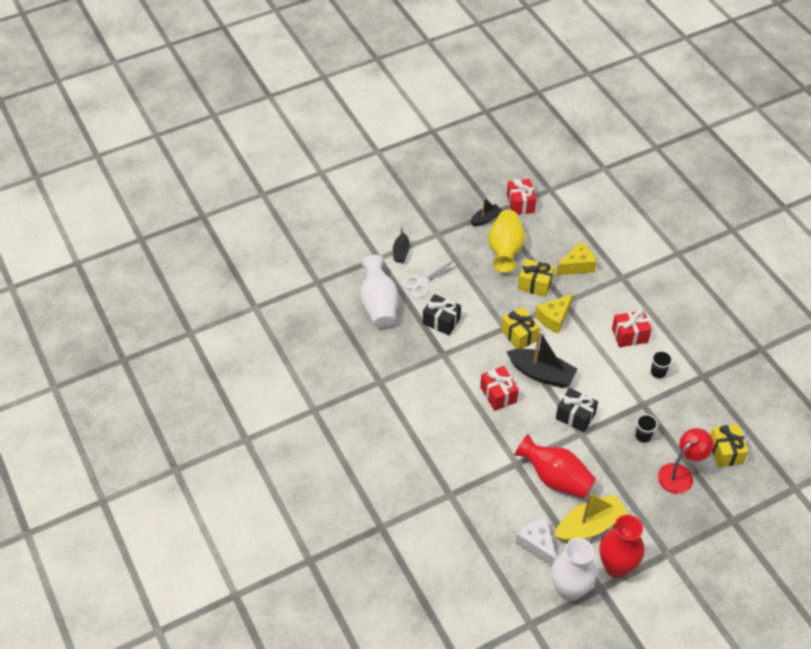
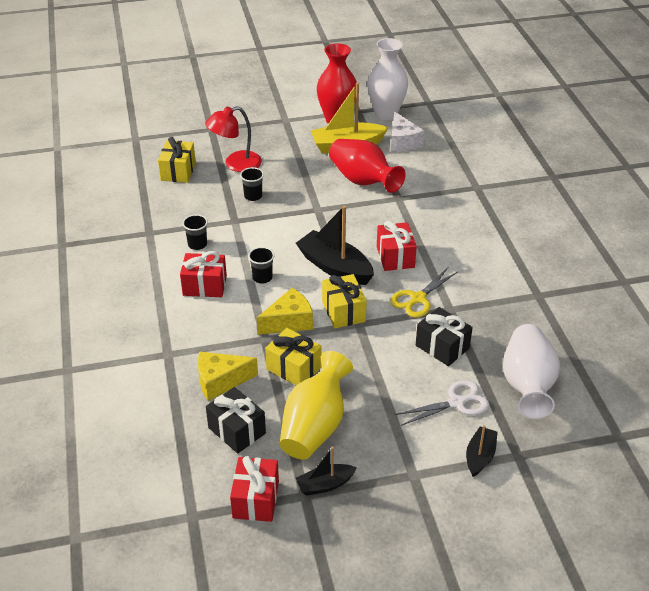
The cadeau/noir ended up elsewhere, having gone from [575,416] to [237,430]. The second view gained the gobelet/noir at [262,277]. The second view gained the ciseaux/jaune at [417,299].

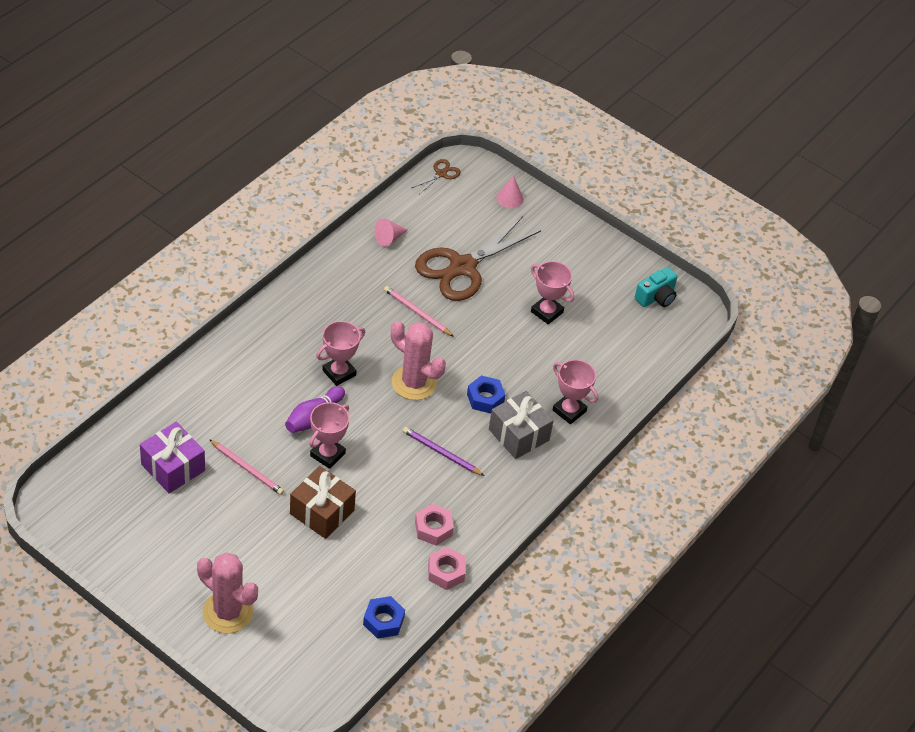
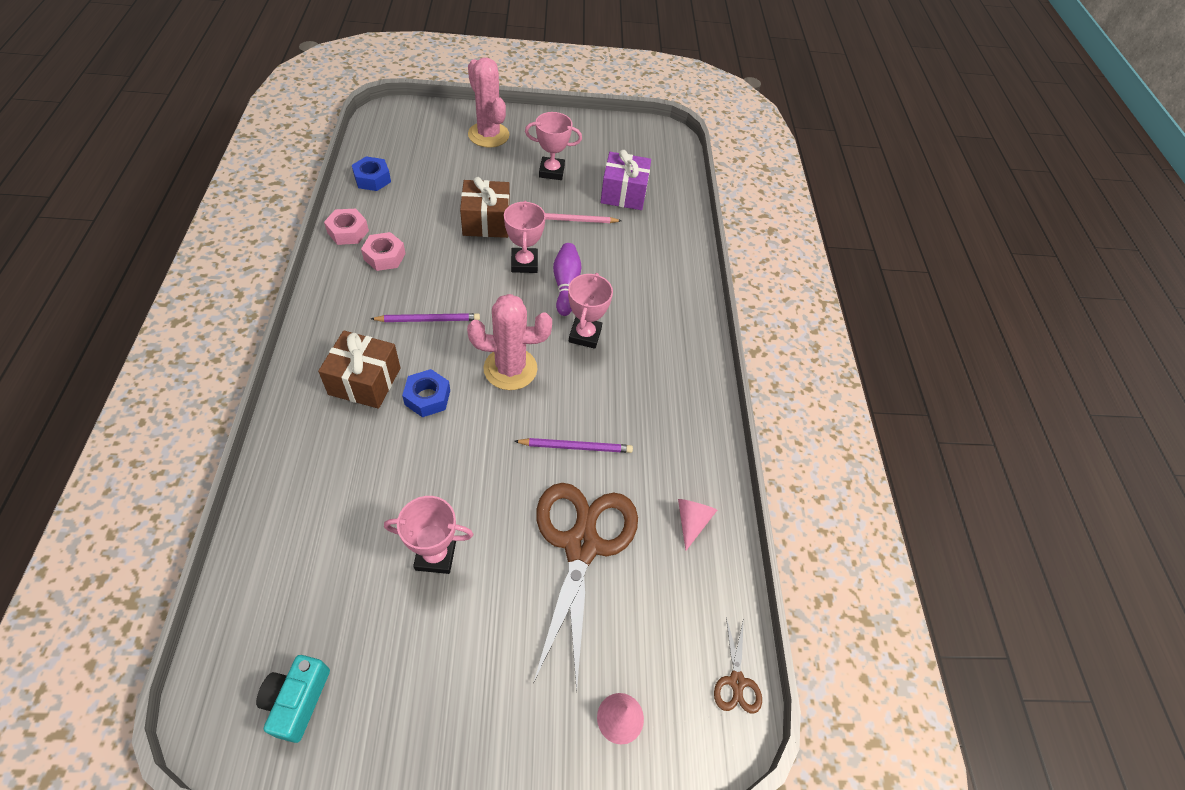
What was the cadeau/gris at [518,435] turned into the cadeau/marron at [365,381]. The cactus/rose at [227,612] ended up facing another way, 60 degrees clockwise from before. What was the crayon/rose at [417,313] turned into the crayon/violet at [576,447]. The trophée/rose ended up elsewhere, having gone from [569,411] to [551,171].

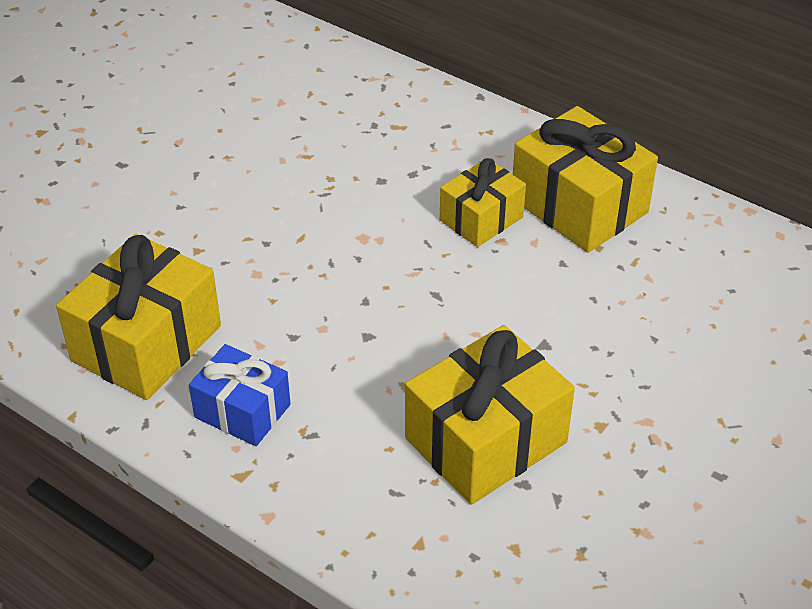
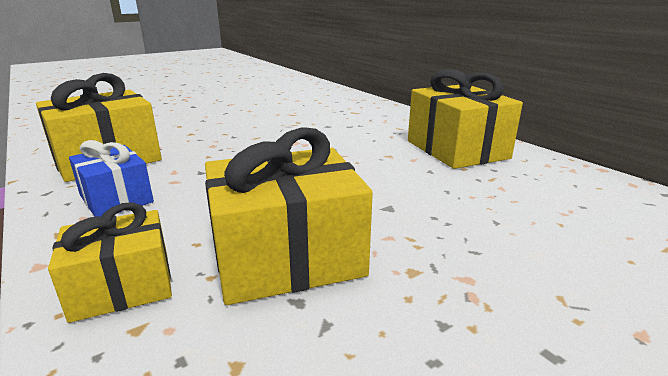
The cadeau/jaune ended up elsewhere, having gone from [481,219] to [122,286].

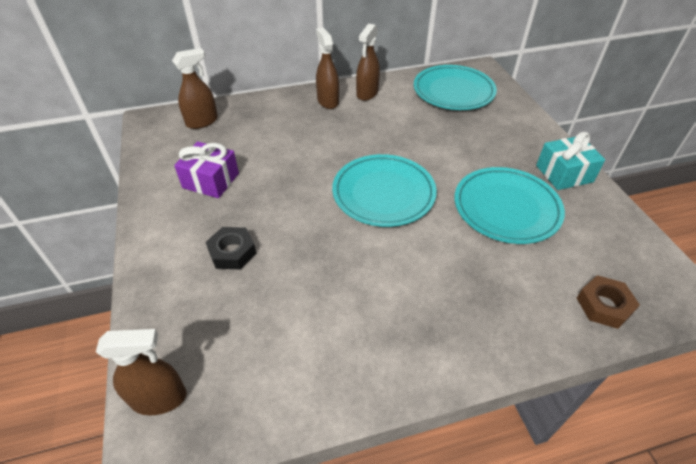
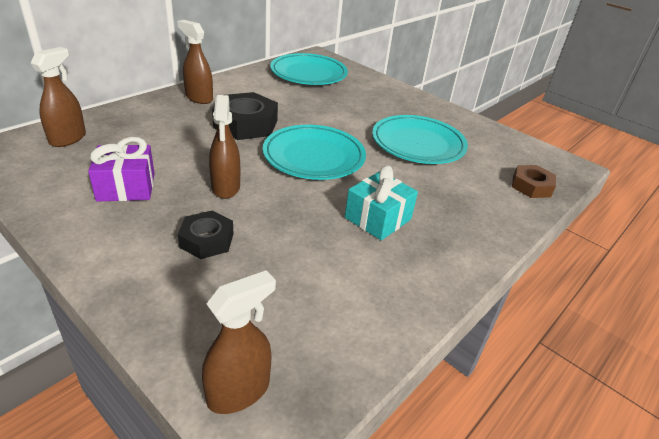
The vaporisateur/marron ended up elsewhere, having gone from [367,93] to [226,187]. The second view gained the écrou/noir at [246,124]. The cadeau/turquoise ended up elsewhere, having gone from [564,174] to [378,218].

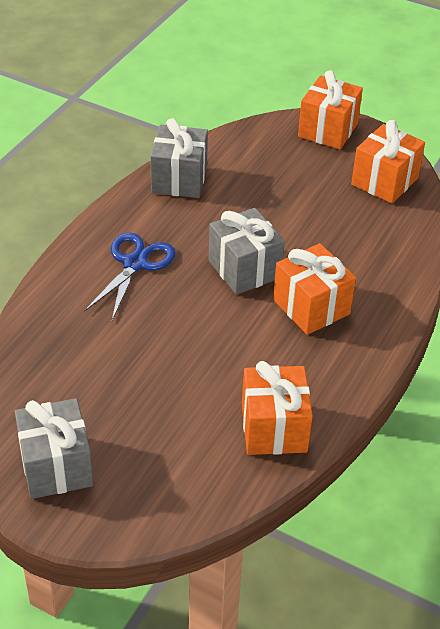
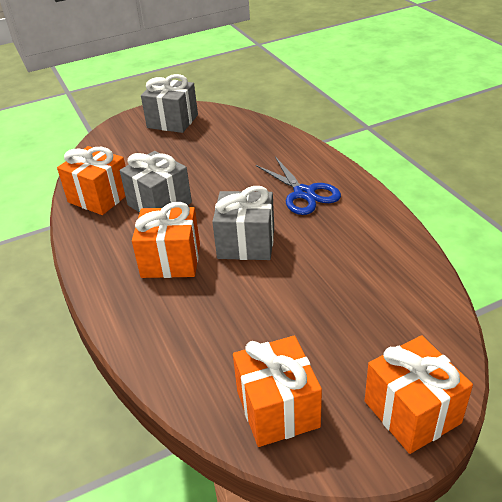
The cadeau/gris ended up elsewhere, having gone from [179,179] to [159,204].

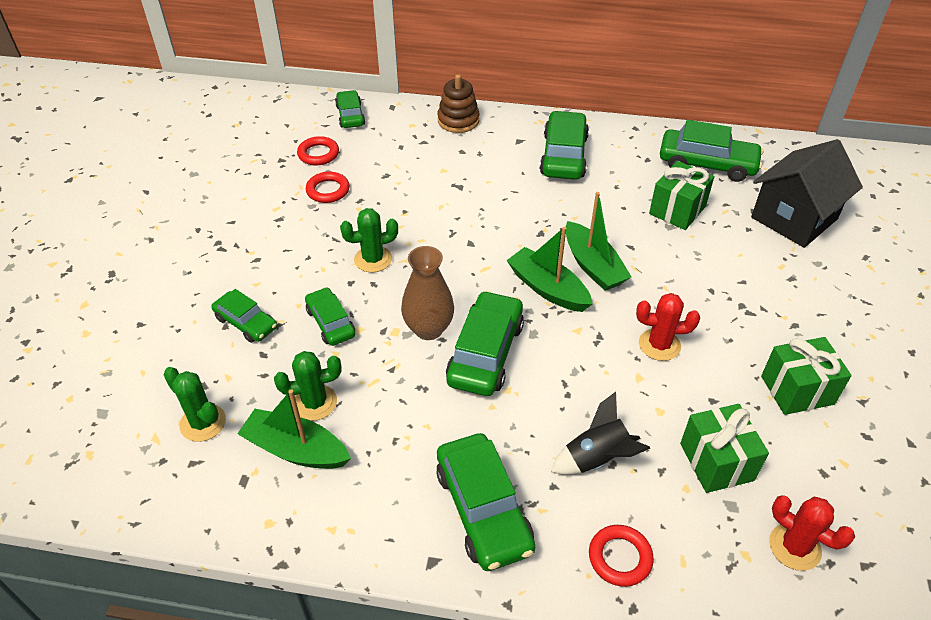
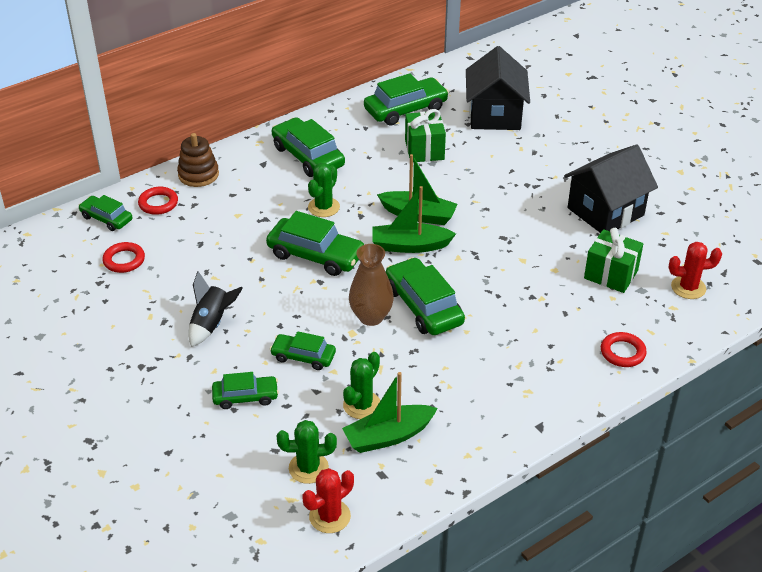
The anneau/rouge ended up elsewhere, having gone from [328,190] to [158,203]. The fusée/noir ended up elsewhere, having gone from [597,459] to [211,324]. The voiture/vert ended up elsewhere, having gone from [483,509] to [315,255]. The cactus/rouge ended up elsewhere, having gone from [659,345] to [330,516]. The cactus/vert ended up elsewhere, having gone from [373,259] to [324,207]. Where the cadeau/vert stood at [797,390], the maison/noir came to stand at [605,212].

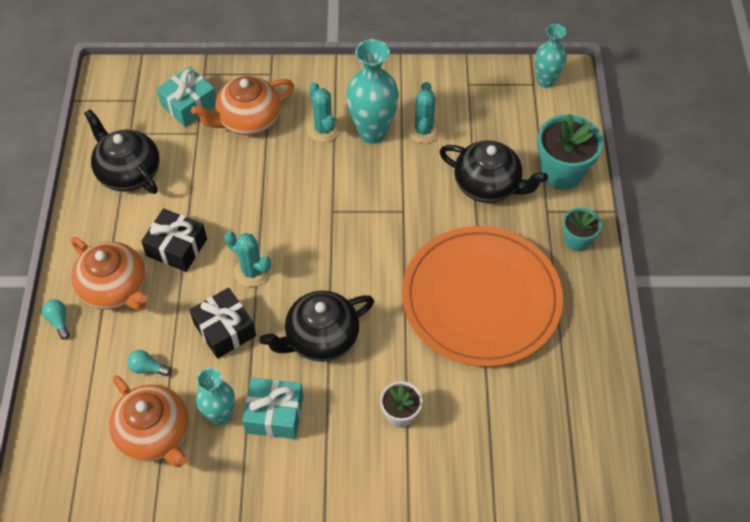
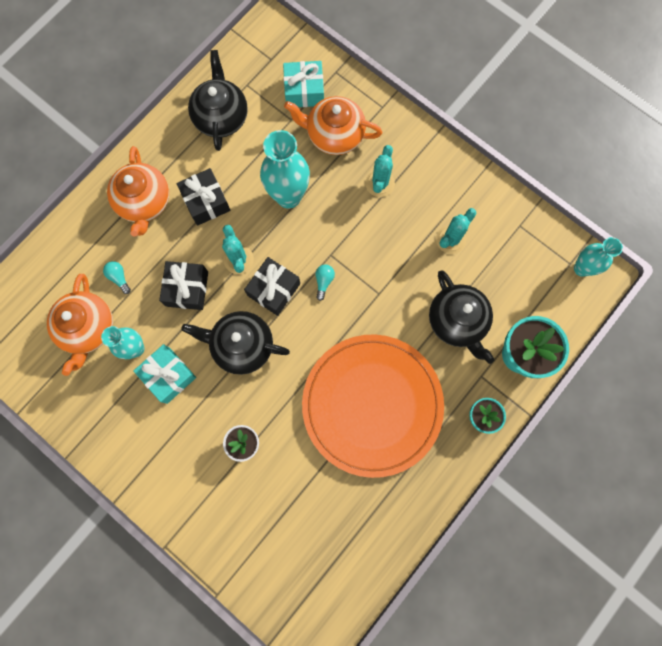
The second view gained the cadeau/noir at [273,289]. The vase/turquoise ended up elsewhere, having gone from [372,132] to [288,196]. The ampoule/turquoise ended up elsewhere, having gone from [59,321] to [324,281].

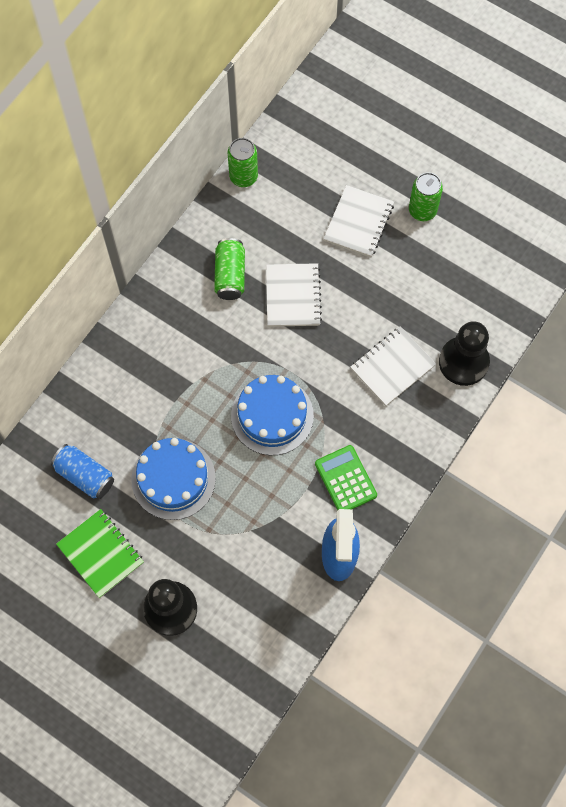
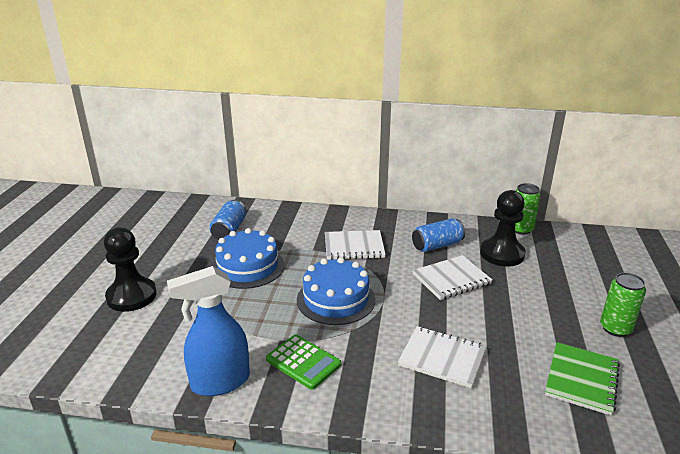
The calculatrice/vert at [345,479] ended up facing another way, 90 degrees clockwise from before. The carnet/blanc ended up elsewhere, having gone from [358,222] to [354,247]. What was the canette/vert at [230,275] turned into the canette/bleu at [437,245]. The pion/noir ended up elsewhere, having gone from [463,362] to [502,254]. The carnet/vert ended up elsewhere, having gone from [100,554] to [581,379].

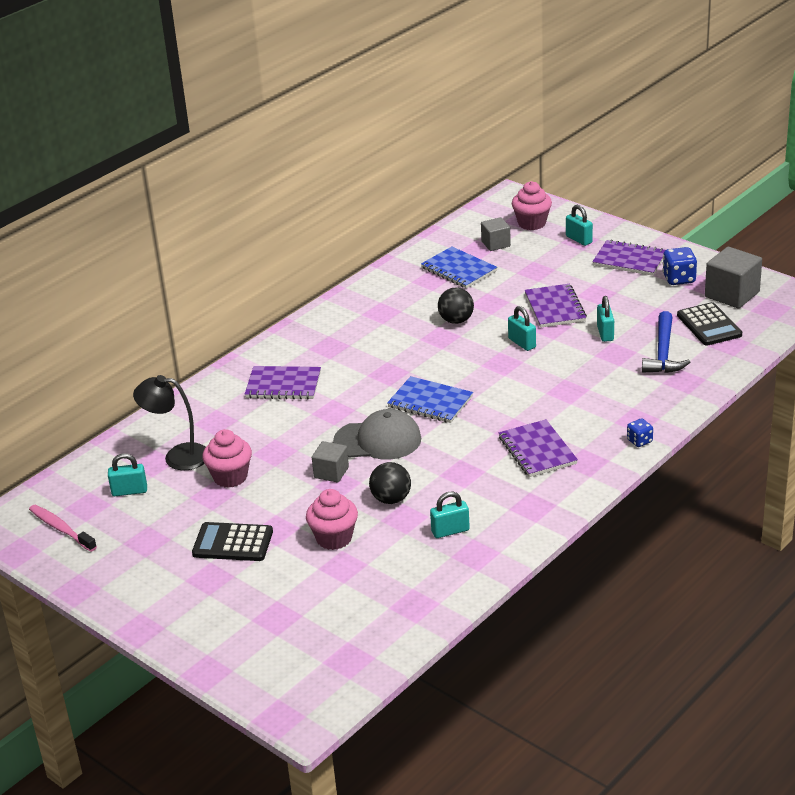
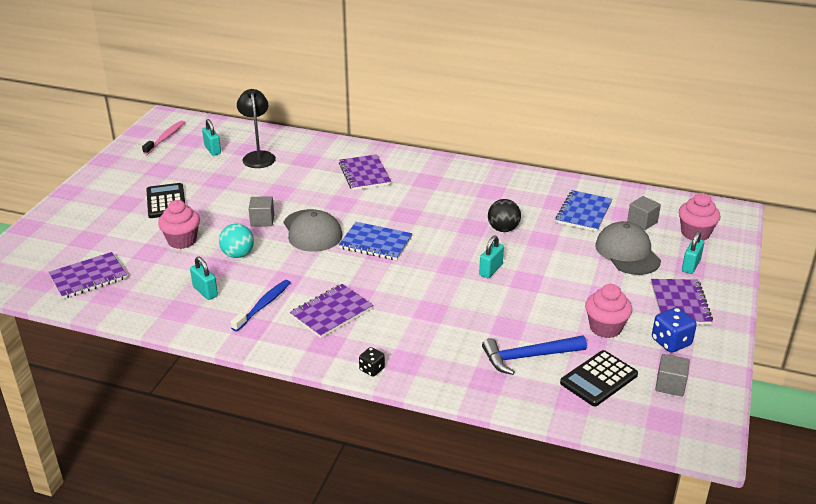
The carnet/violet ended up elsewhere, having gone from [555,308] to [88,277]. What was the balle/noir at [391,499] turned into the balle/turquoise at [238,254]. The second view gained the brosse à dents/bleu at [263,305]. The carnet/bleu at [430,402] ended up facing another way, 75 degrees counterclockwise from before. What was the dé/bleu at [639,441] turned into the dé/noir at [372,369]. The muffin/rose ended up elsewhere, having gone from [230,477] to [605,328]. The second view gained the casquette/gris at [627,253]. The size of the cube/gris at [732,294] changed by a factor of 0.60. The second view lost the cadenas/turquoise at [605,333].

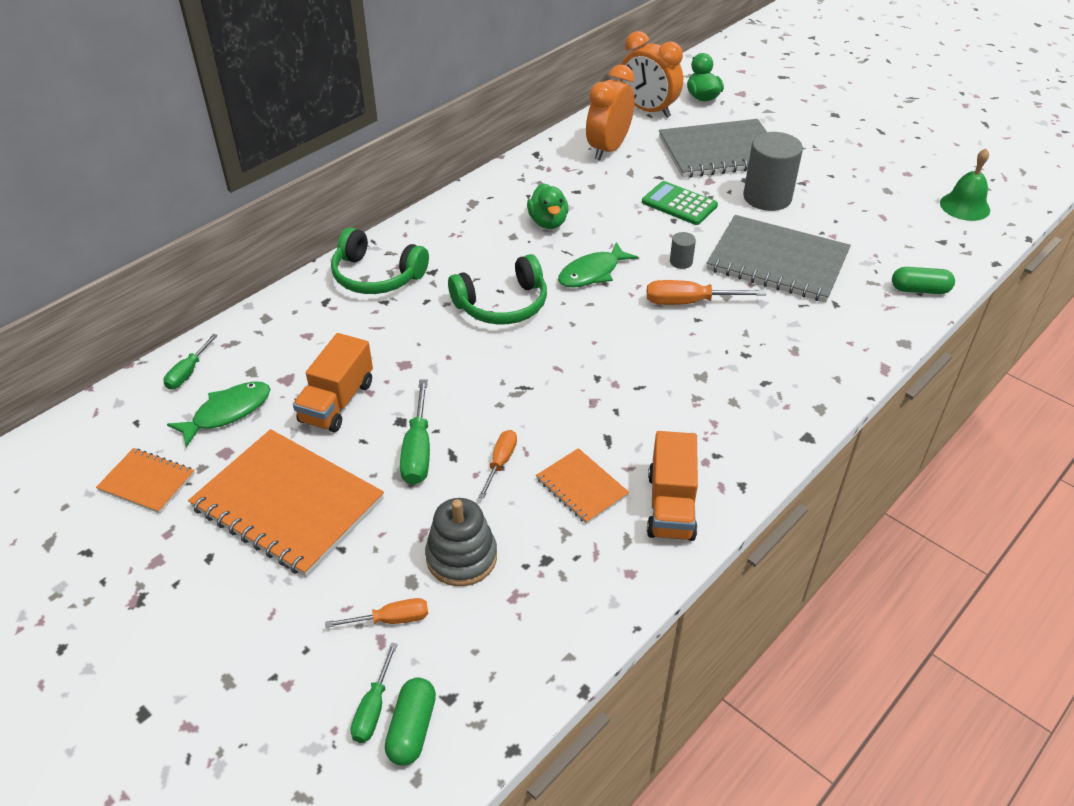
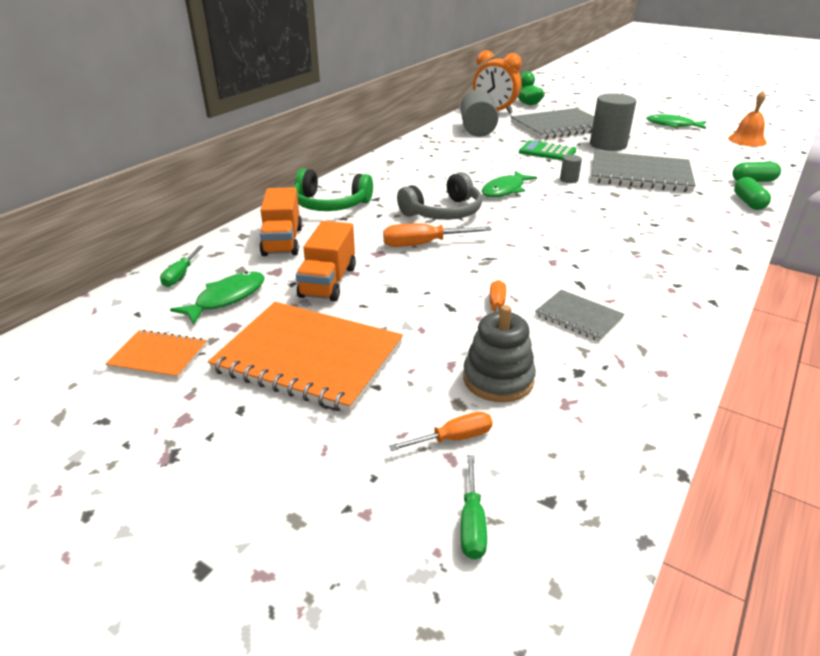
The camion/orange ended up elsewhere, having gone from [670,506] to [282,241]. The tournevis/orange ended up elsewhere, having gone from [688,302] to [422,244]. What was the casque audio/vert at [502,305] turned into the casque audio/gris at [443,212]. Where the réveil/orange stood at [608,149], the cylindre/gris came to stand at [477,130]. What was the carnet/orange at [582,487] turned into the carnet/gris at [578,317]. The second view gained the poisson/vert at [672,125]. What was the cloche/vert at [965,206] turned into the cloche/orange at [747,140]. The gélule/vert ended up elsewhere, having gone from [412,729] to [748,202]. The second view lost the tournevis/vert at [418,451]. The second view lost the canard/vert at [548,222].

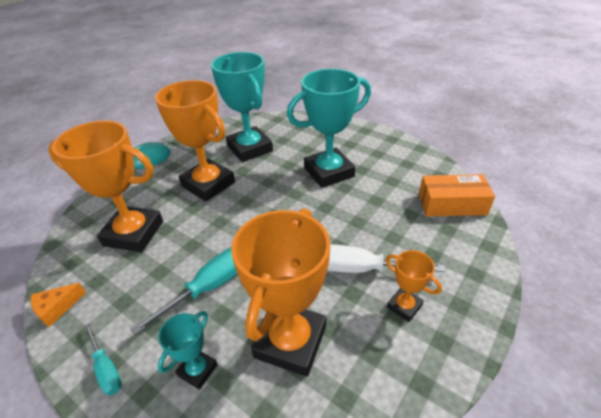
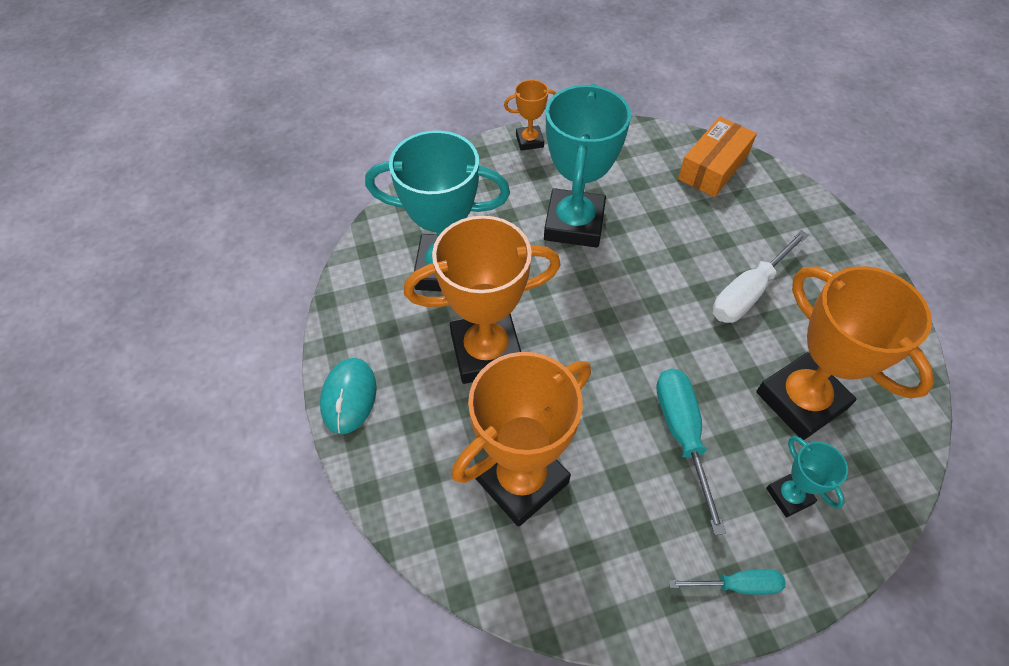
The trophée/orange ended up elsewhere, having gone from [404,306] to [529,141]. The second view lost the fromage/orange at [57,308].

